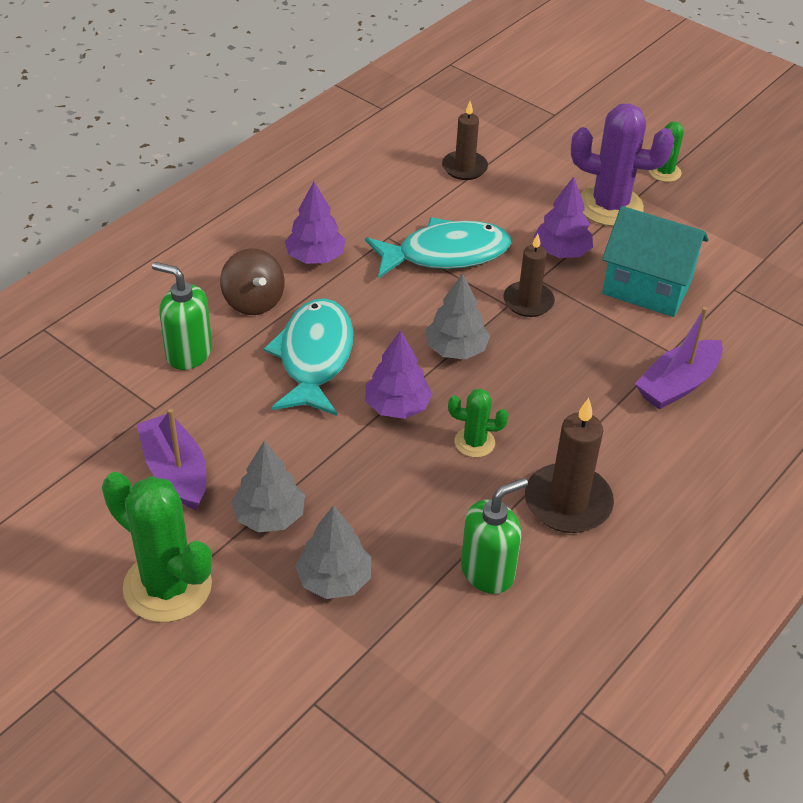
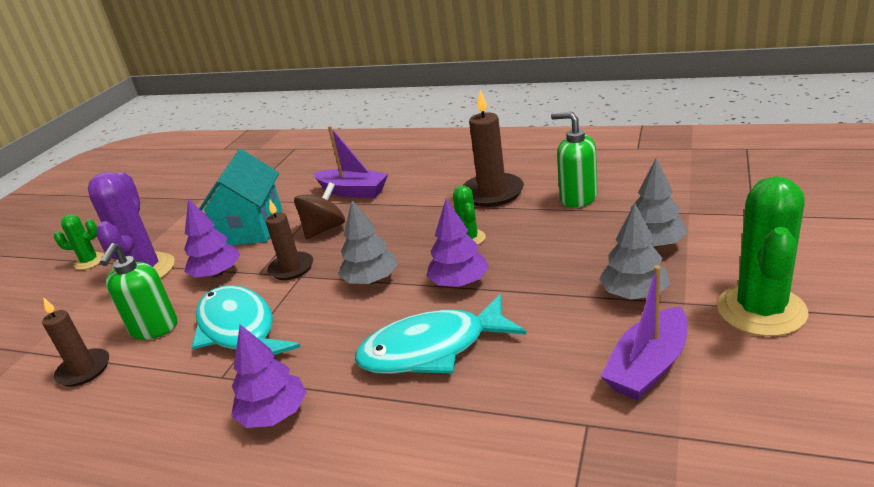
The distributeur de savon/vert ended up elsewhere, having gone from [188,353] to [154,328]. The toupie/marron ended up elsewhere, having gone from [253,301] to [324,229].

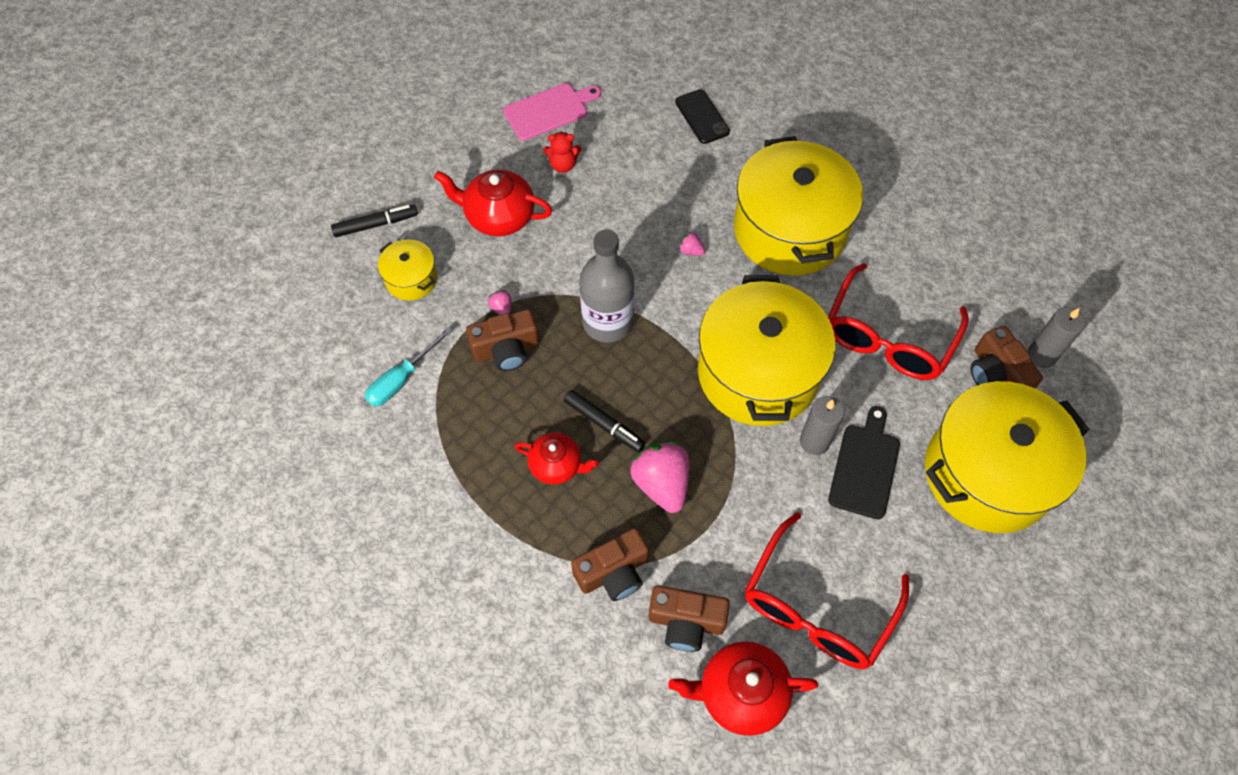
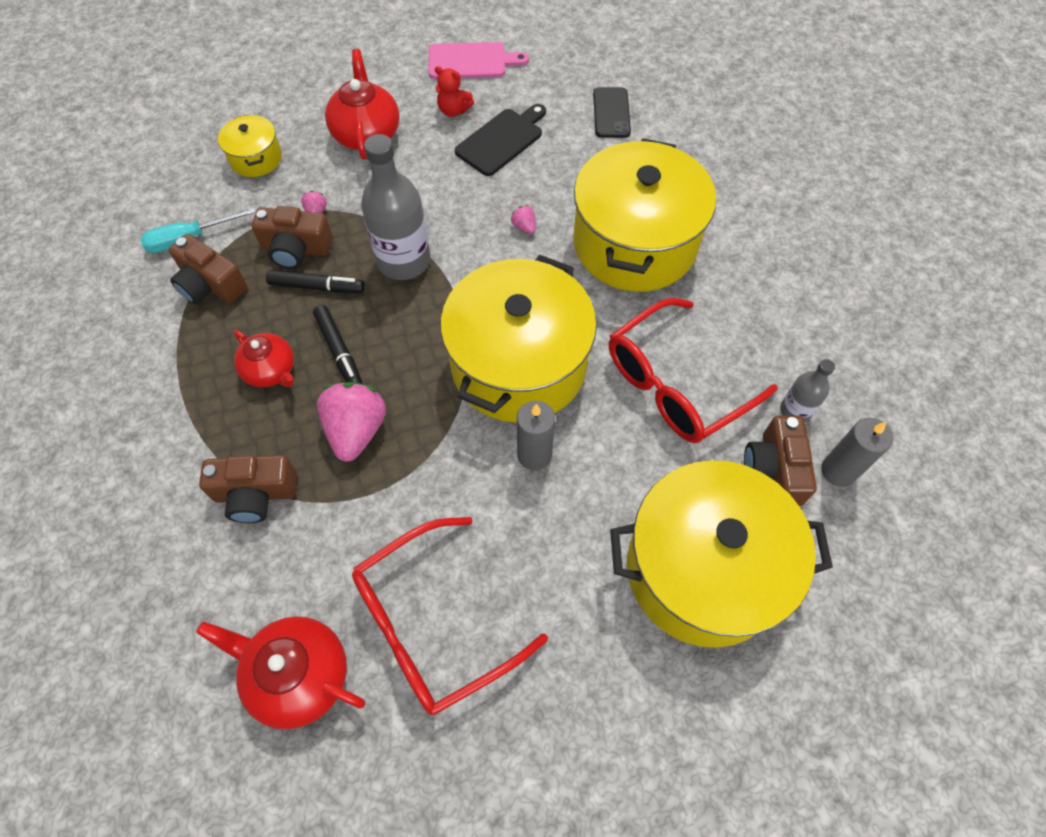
The appareil photo/marron ended up elsewhere, having gone from [686,622] to [211,285]. The feutre/noir ended up elsewhere, having gone from [376,224] to [317,286]. The théière/rouge at [498,217] ended up facing another way, 45 degrees clockwise from before. The planche à découper/noir ended up elsewhere, having gone from [865,467] to [501,140]. The second view gained the bouteille/gris at [795,410].

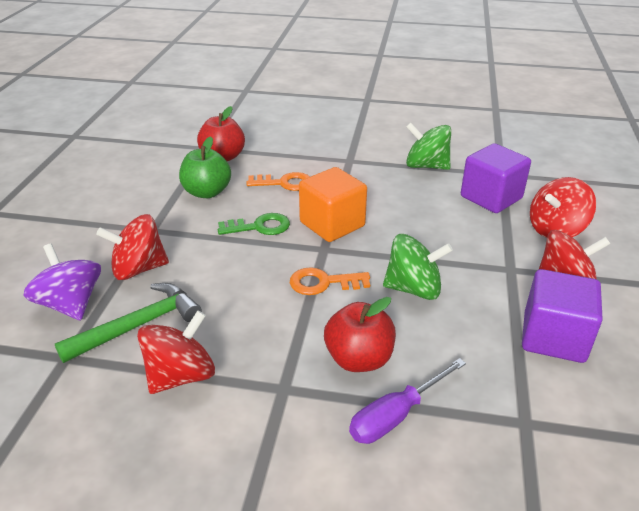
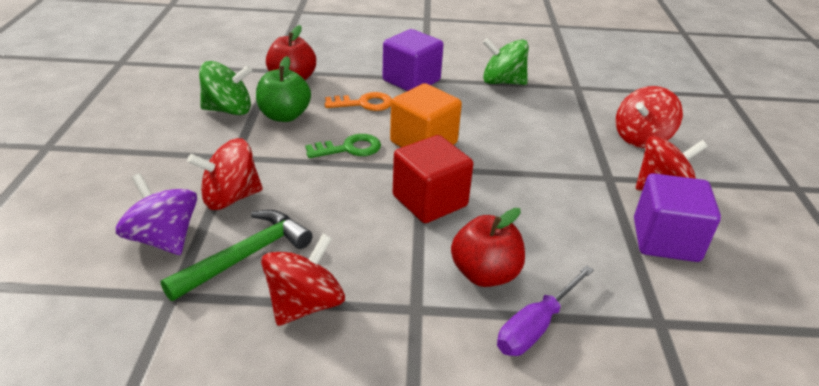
The toupie/vert ended up elsewhere, having gone from [413,289] to [228,110]. The cube/violet ended up elsewhere, having gone from [491,198] to [411,80]. Where the clé/orange stood at [323,283], the cube/rouge came to stand at [430,201].

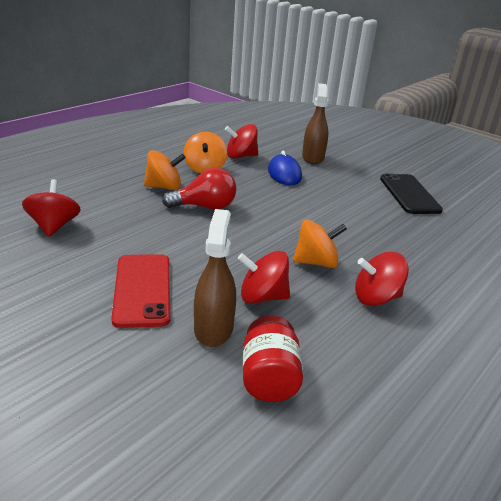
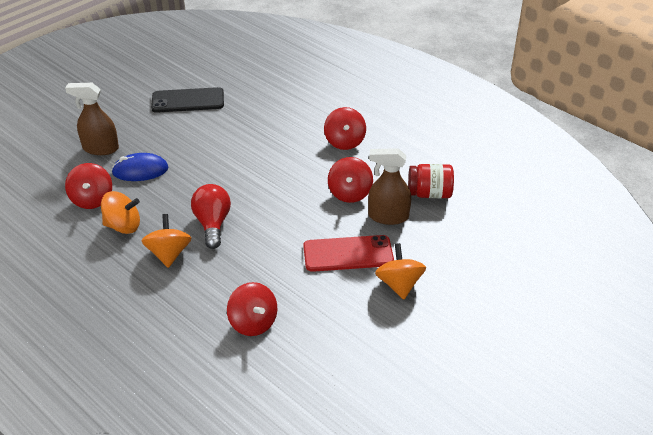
The toupie/rouge at [54,226] ended up facing another way, 120 degrees counterclockwise from before. The toupie/orange ended up elsewhere, having gone from [316,262] to [399,284].

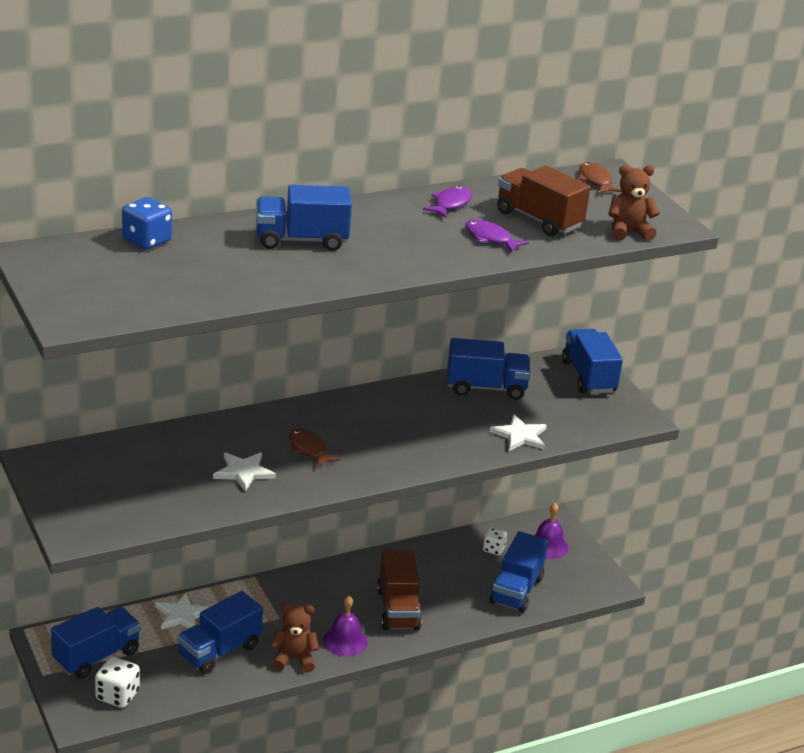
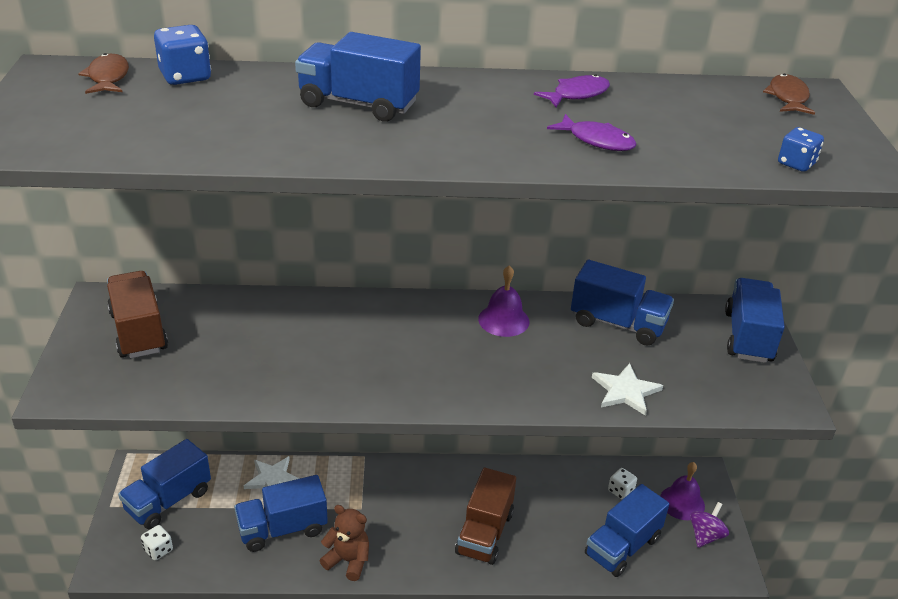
The poisson/marron ended up elsewhere, having gone from [309,449] to [108,77]. The camion/marron ended up elsewhere, having gone from [538,220] to [138,332]. The camion/bleu at [96,656] ended up facing another way, 150 degrees clockwise from before. The size of the dé/blanc at [117,695] changed by a factor of 0.64. The cloche/violet ended up elsewhere, having gone from [345,641] to [503,320]. The poisson/violet at [490,238] ended up facing another way, 150 degrees clockwise from before. The second view gained the toupie/violet at [705,535]. Where the ours en peluche/marron stood at [628,231], the dé/bleu came to stand at [796,164]. The second view lost the étoile/blanc at [243,472].

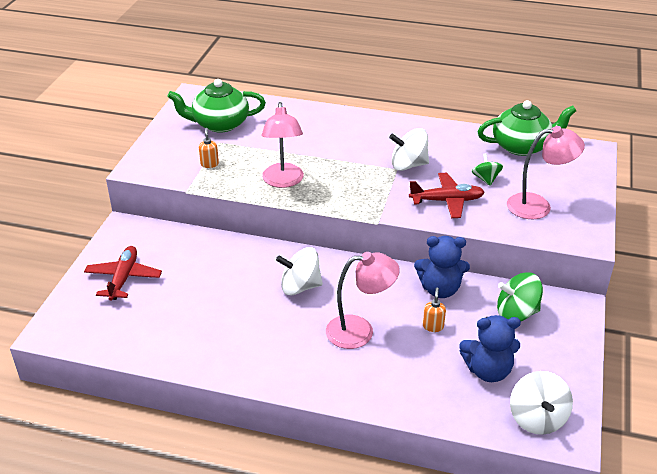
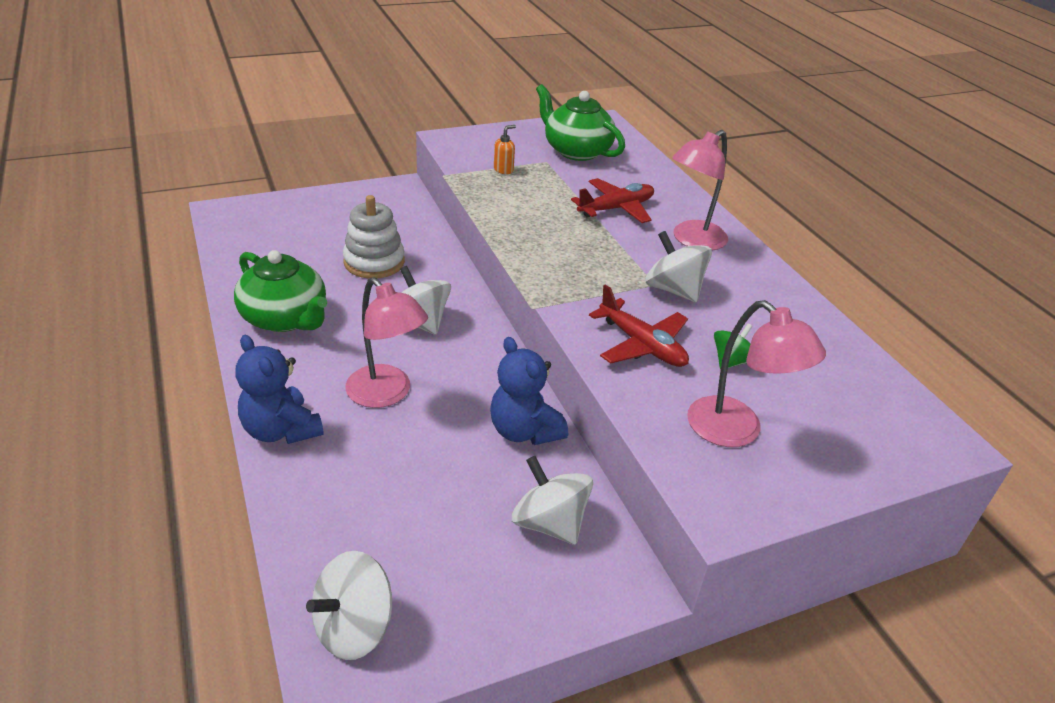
The théière/vert ended up elsewhere, having gone from [522,146] to [285,318]. The ours en peluche/bleu ended up elsewhere, having gone from [488,371] to [281,430]. The second view gained the jouet à empiler/blanc at [374,262]. What was the toupie/vert at [516,313] turned into the toupie/blanc at [549,523]. The avion/rouge ended up elsewhere, having gone from [123,278] to [616,209]. The lampe/rose ended up elsewhere, having gone from [283,181] to [692,240]. The second view lost the distributeur de savon/orange at [433,326].

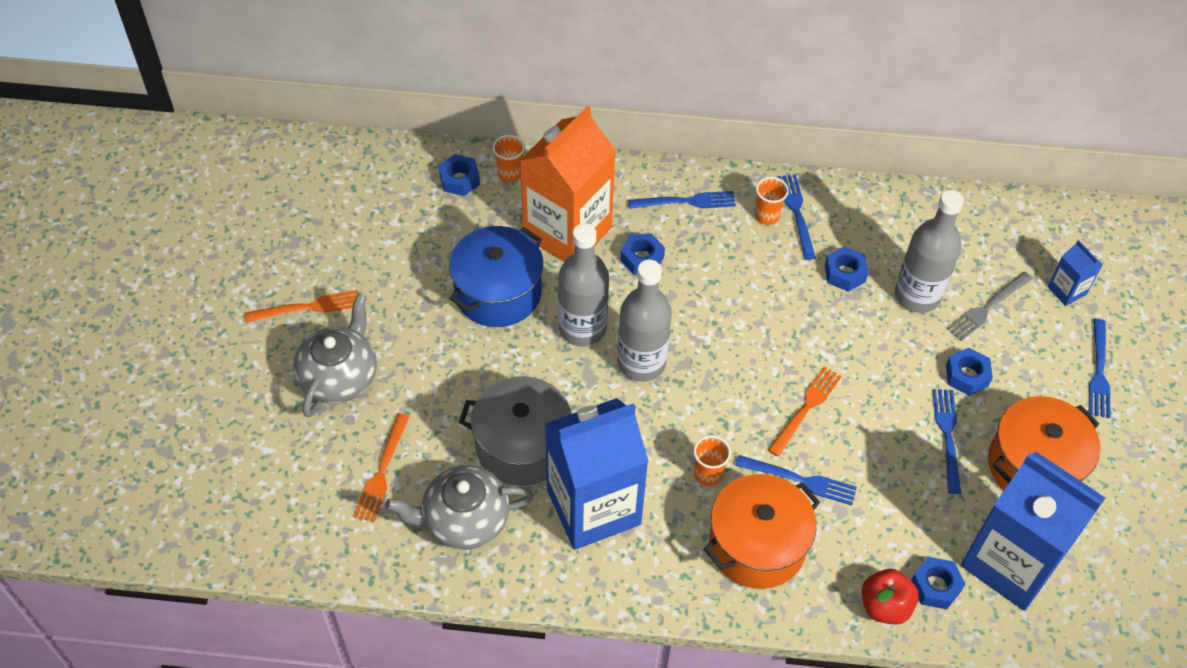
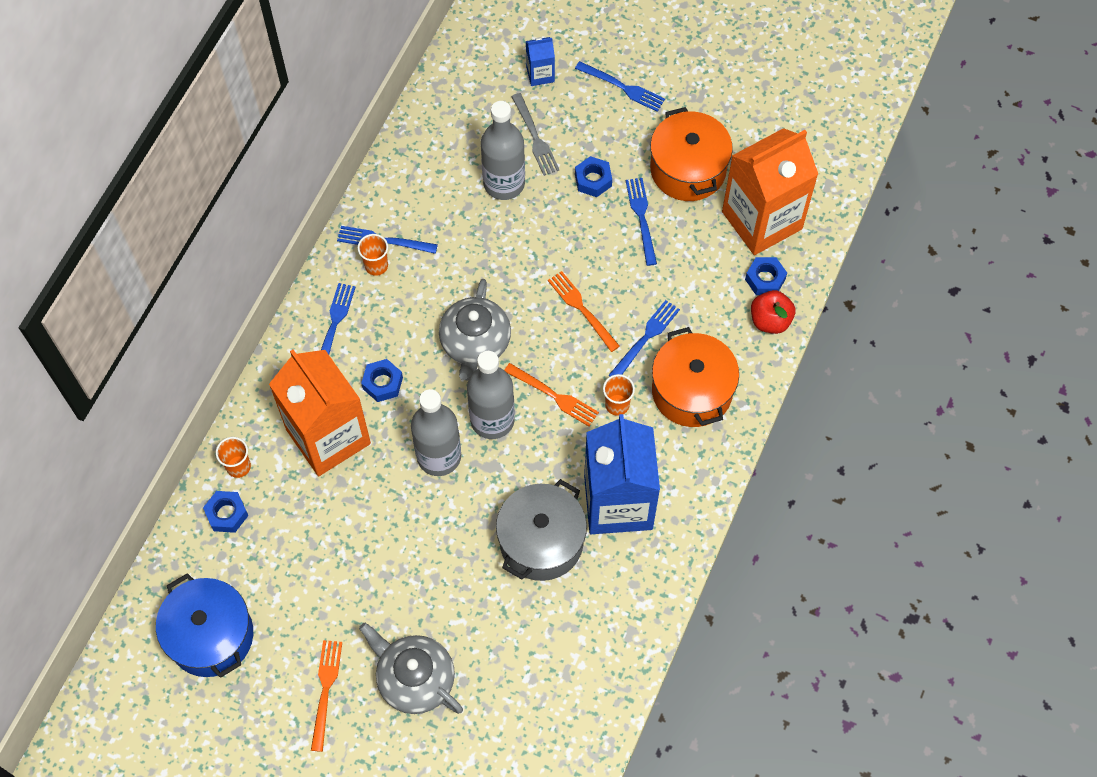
The marmite/bleu ended up elsewhere, having gone from [498,293] to [211,636]. The théière/gris ended up elsewhere, having gone from [464,520] to [475,343]. The fourchette/orange ended up elsewhere, having gone from [382,472] to [555,396]. The fourchette/bleu at [947,435] ended up facing another way, 60 degrees clockwise from before. What was the brique de lait/bleu at [1011,562] turned into the brique de lait/orange at [762,220]. The second view lost the écrou/bleu at [845,273].

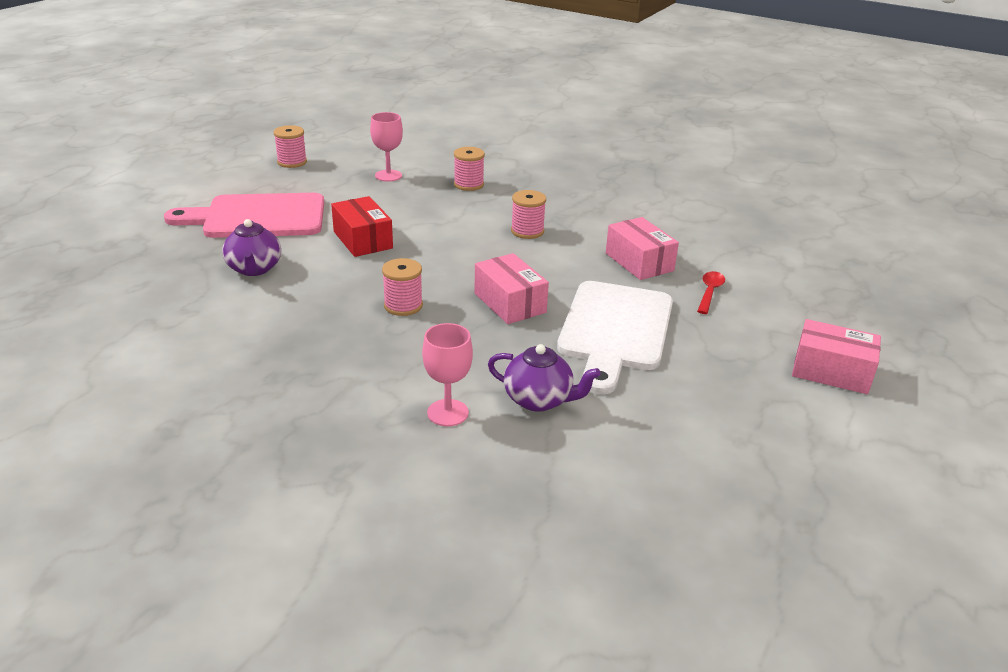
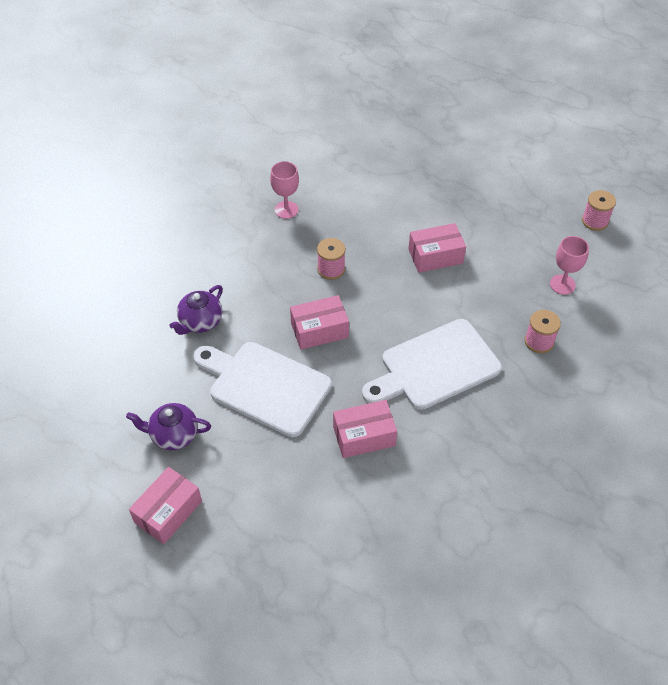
The théière/violet ended up elsewhere, having gone from [254,269] to [173,435]. The verre à pied/rose ended up elsewhere, having gone from [447,413] to [286,210]. Where the bobine/rose stood at [527,231], the planche à découper/blanc came to stand at [435,367]. What was the boîte/rouge at [363,240] turned into the boîte/rose at [435,256]. The second view lost the planche à découper/rose at [258,217]. The second view lost the cuillère/rouge at [709,292].

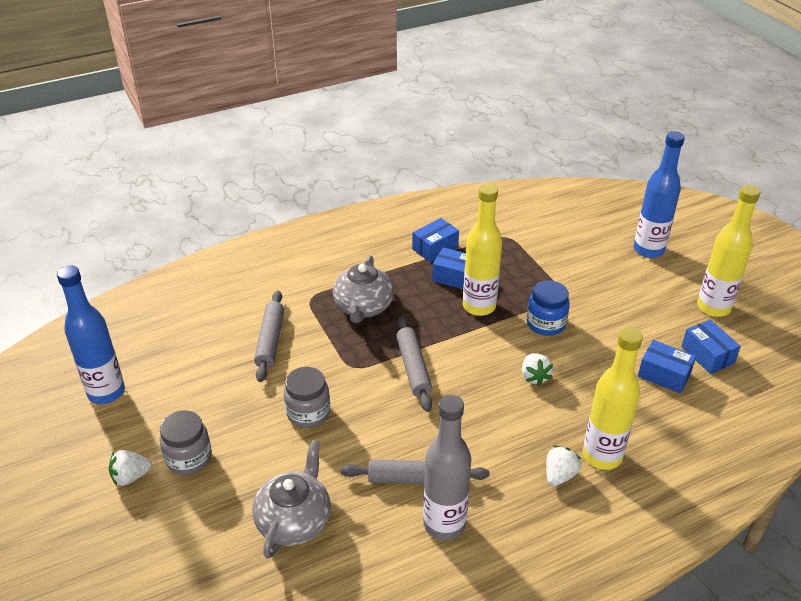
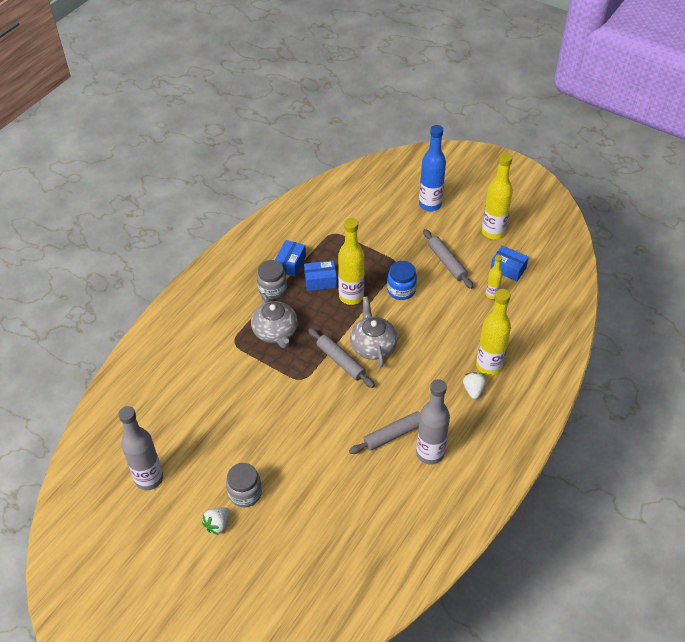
What was the bouteille/bleu at [106,392] turned into the bouteille/gris at [149,479]. The bocal/gris ended up elsewhere, having gone from [308,413] to [272,289]. The théière/gris ended up elsewhere, having gone from [294,521] to [373,346]. The rouleau à pâtisserie/gris ended up elsewhere, having gone from [270,341] to [446,262]. Where the boîte/bleu stood at [664,375], the bouteille/jaune came to stand at [491,294]. The second view lost the fraise/blanc at [534,377].

